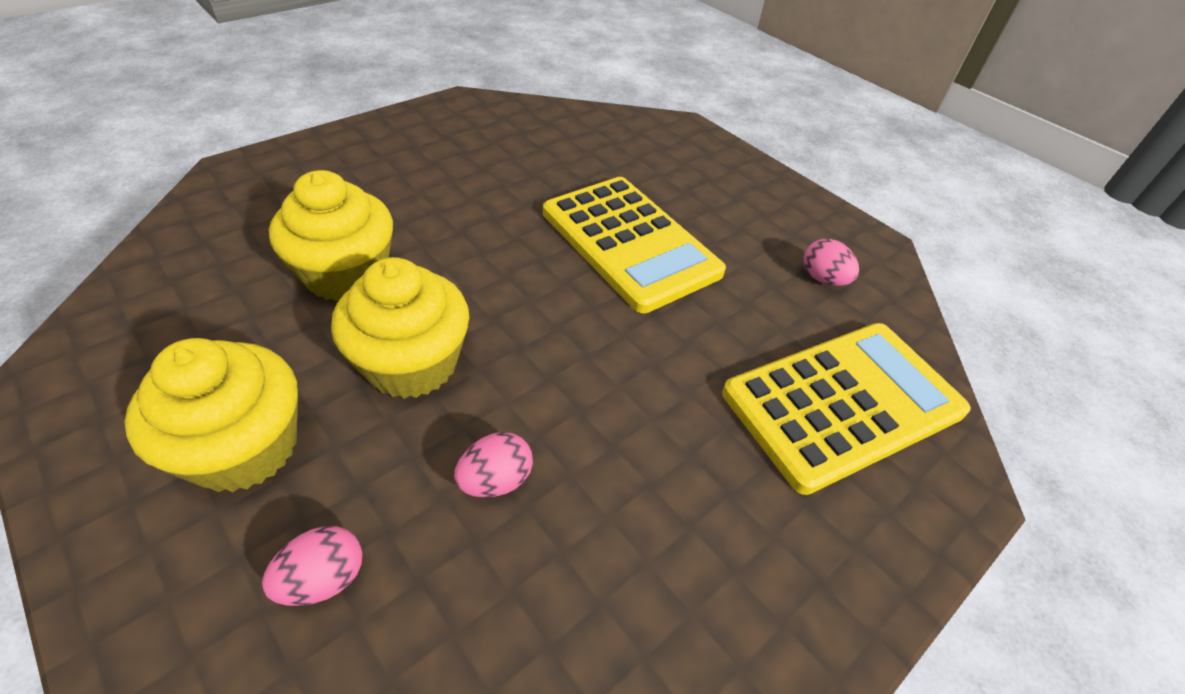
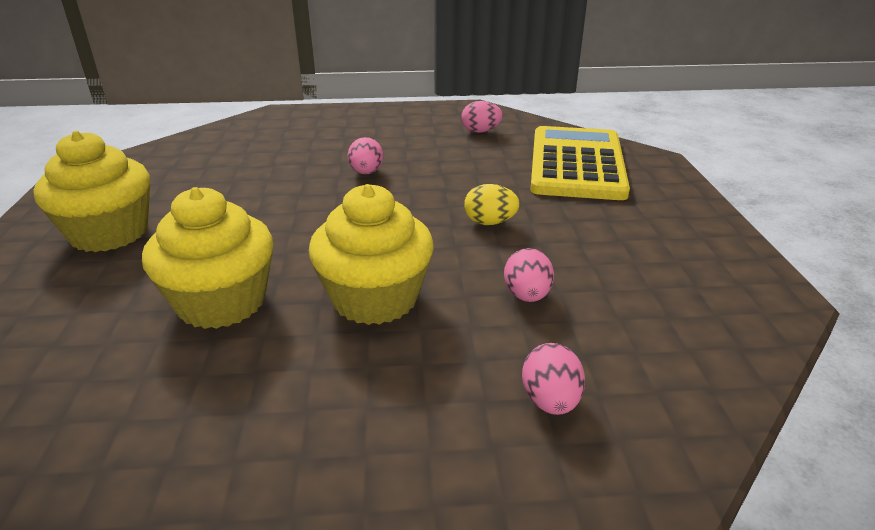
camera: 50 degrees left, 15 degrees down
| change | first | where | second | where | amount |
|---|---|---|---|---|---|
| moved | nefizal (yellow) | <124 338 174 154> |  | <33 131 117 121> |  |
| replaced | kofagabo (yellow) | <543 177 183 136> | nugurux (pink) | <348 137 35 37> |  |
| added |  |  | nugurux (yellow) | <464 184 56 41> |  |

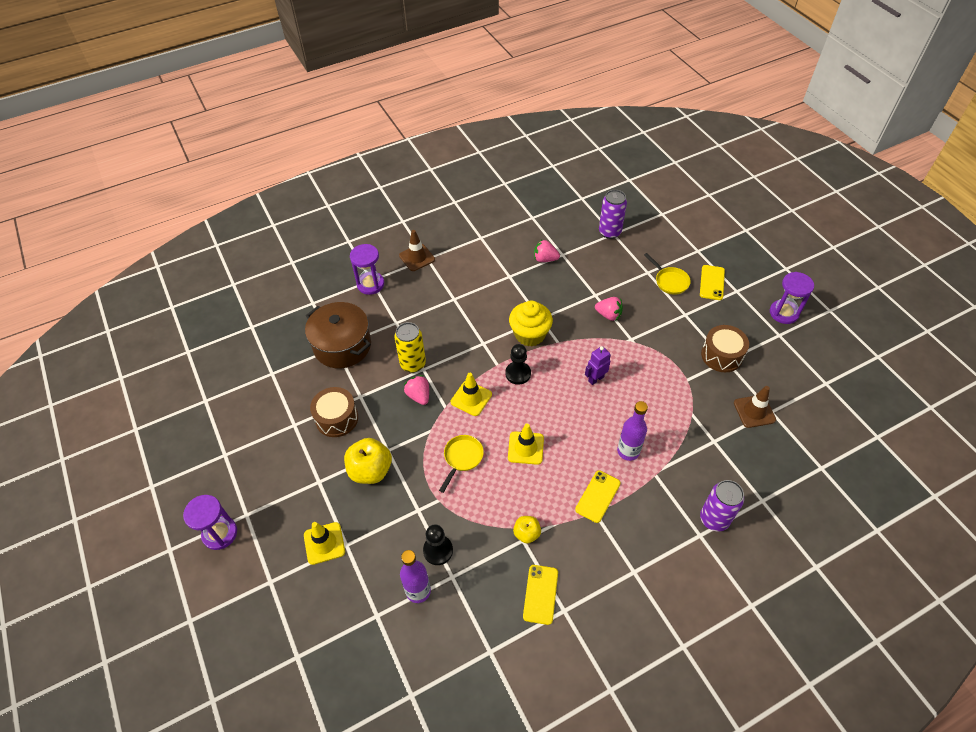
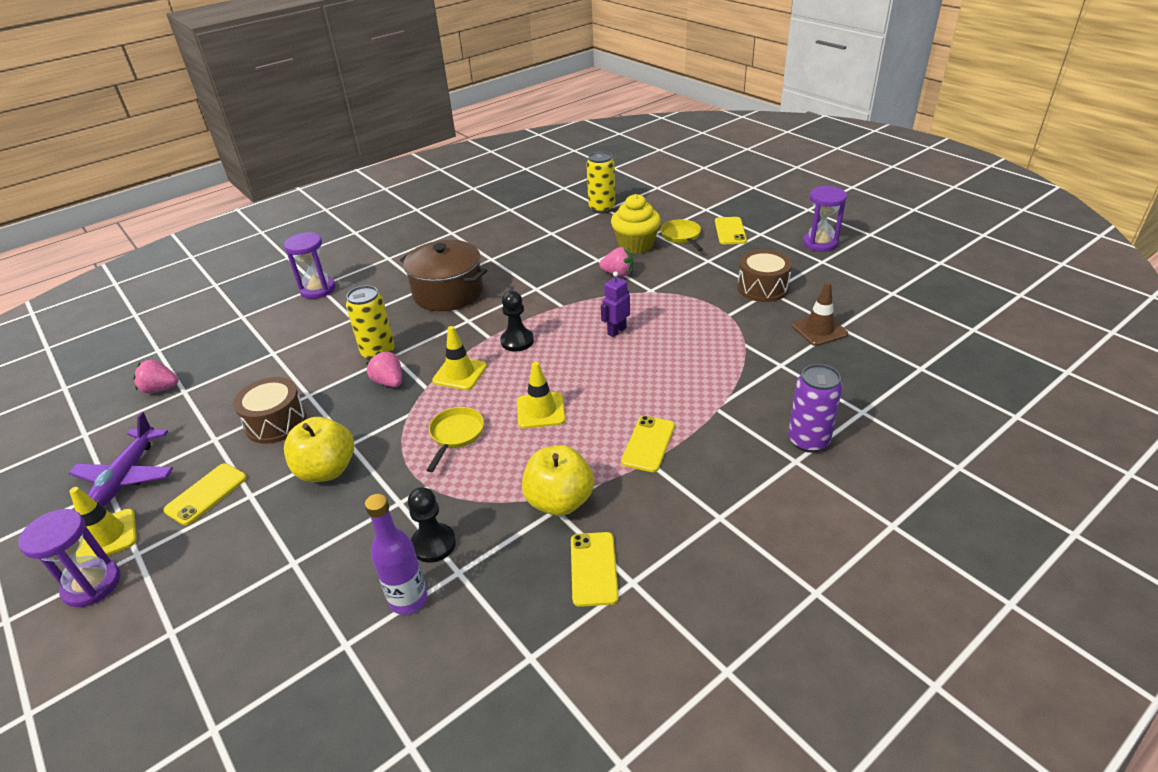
camera: 10 degrees left, 15 degrees down
| change | first | where | second | where | amount |
|---|---|---|---|---|---|
| moved | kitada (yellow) | <304 522 41 43> |  | <69 487 68 70> |  |
| moved | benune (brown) | <305 302 66 66> |  | <400 240 87 71> |  |
| removed | kitada (brown) | <399 230 36 41> |  |  |  |
| moved | nefizal (yellow) | <509 301 44 45> |  | <611 194 50 60> |  |
| resized | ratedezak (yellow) | <513 516 28 28> |  | <522 445 72 71> | x1.79 |
| moved | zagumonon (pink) | <534 240 26 22> |  | <133 359 46 34> |  |
| recoloured | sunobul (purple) | <599 190 28 49> | sunobul (yellow) | <586 151 29 63> |  |
| removed | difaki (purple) | <617 401 31 60> |  |  |  |
| turned | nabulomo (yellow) | <644 253 47 42> |  | <660 219 43 32> | 150 degrees counterclockwise |
| added |  |  | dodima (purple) | <69 412 104 95> |  |
| added |  |  | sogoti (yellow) | <163 463 84 62> |  |

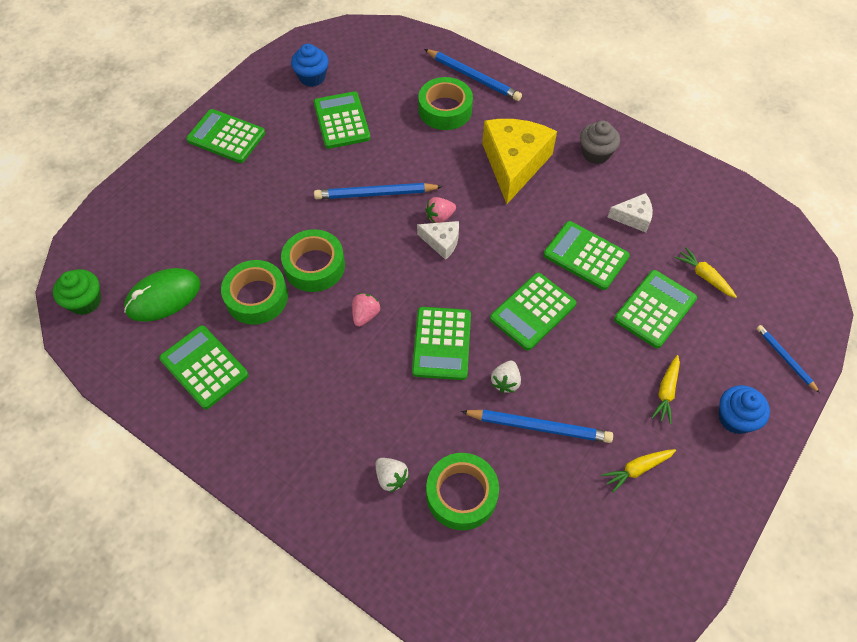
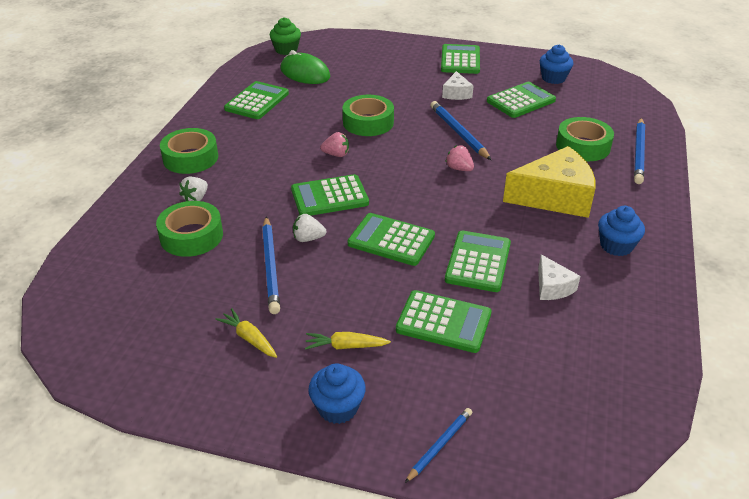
camera: 70 degrees right, 20 degrees down
| change | first | where | second | where | amount |
|---|---|---|---|---|---|
| moved | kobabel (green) | <221 260 67 65> |  | <160 128 58 46> |  |
| moved | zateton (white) | <417 221 42 39> |  | <442 71 32 29> |  |
| recoloured | nefizal (grey) | <580 121 40 43> | nefizal (blue) | <598 206 47 50> |  |
| removed | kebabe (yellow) | <675 248 62 50> |  |  |  |

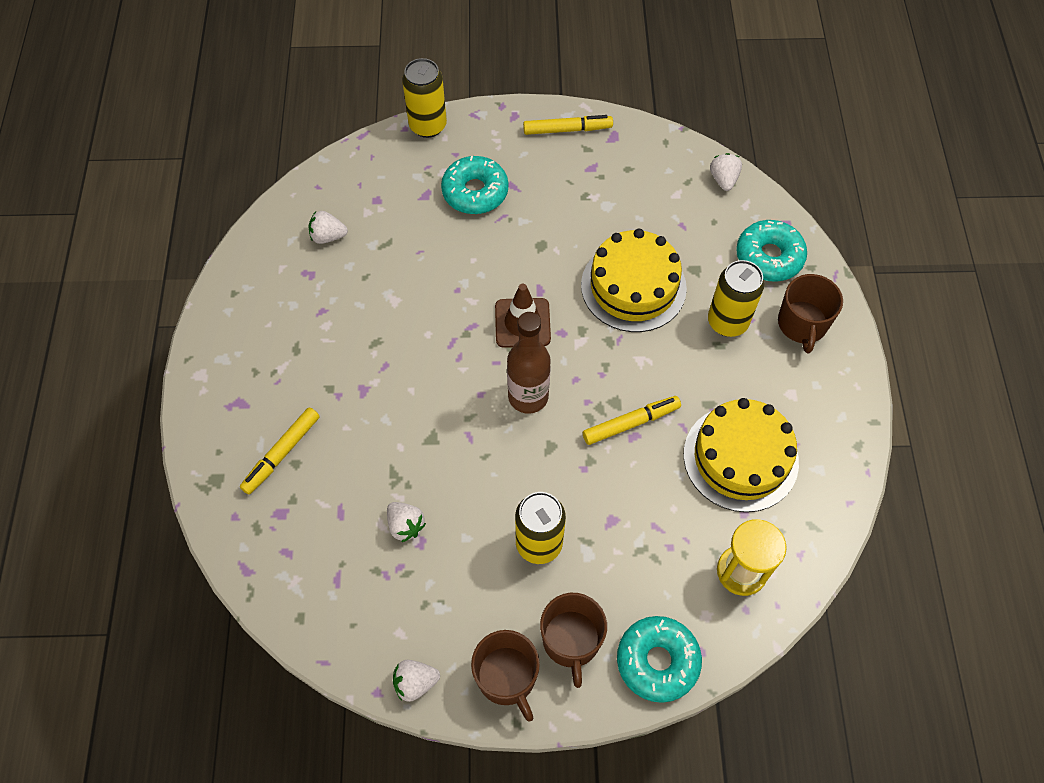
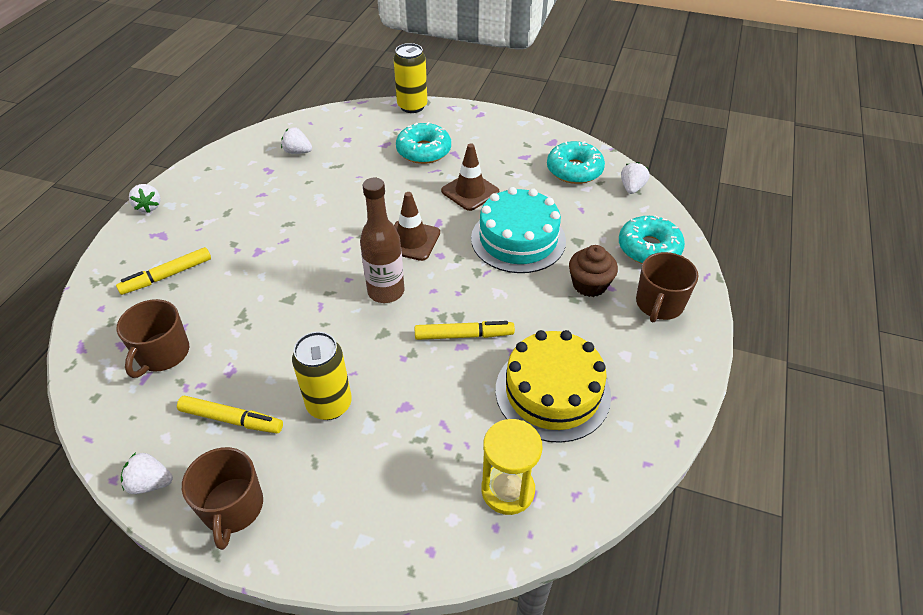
camera: 20 degrees right, 15 degrees down
| change | first | where | second | where | amount |
|---|---|---|---|---|---|
| moved | zagumonon (white) | <387 502 39 40> |  | <129 184 32 29> |  |
| moved | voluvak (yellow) | <523 115 90 20> |  | <177 396 106 37> |  |
| moved | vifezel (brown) | <540 593 67 95> |  | <117 299 72 79> |  |
| recoloured | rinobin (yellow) | <581 229 106 103> | rinobin (turquoise) | <471 187 95 86> |  |
| moved | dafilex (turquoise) | <617 616 85 87> |  | <547 141 58 43> |  |
| replaced | sunobul (yellow) | <708 260 56 77> | nefizal (brown) | <569 245 49 52> |  |
| added |  |  | kitada (brown) | <441 143 58 68> |  |

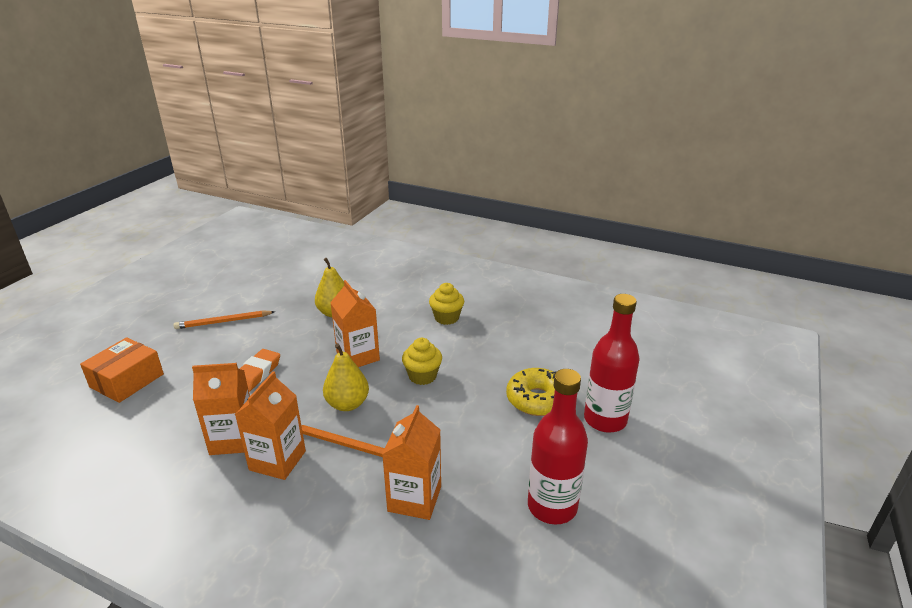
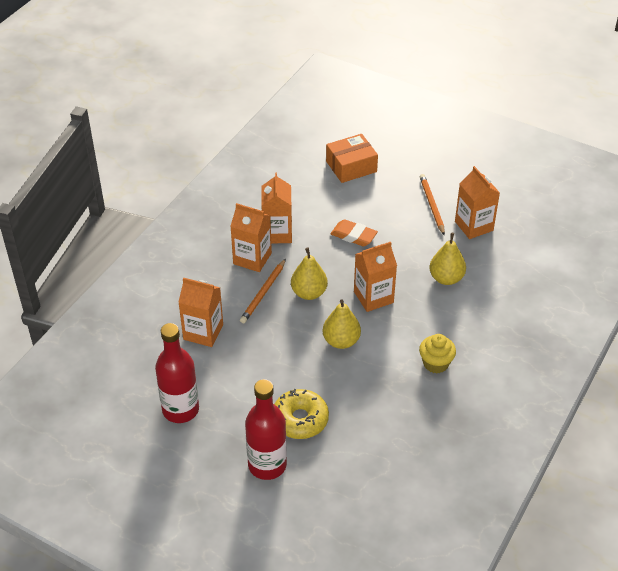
camera: 95 degrees right, 15 degrees up
| change | first | where | second | where | amount |
|---|---|---|---|---|---|
| turned | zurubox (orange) | <80 337 84 66> |  | <326 134 52 49> | 60 degrees counterclockwise |
| replaced | nefizal (yellow) | <402 338 40 47> | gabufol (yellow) | <323 299 38 50> |  |
| added |  |  | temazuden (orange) | <455 166 45 73> |  |

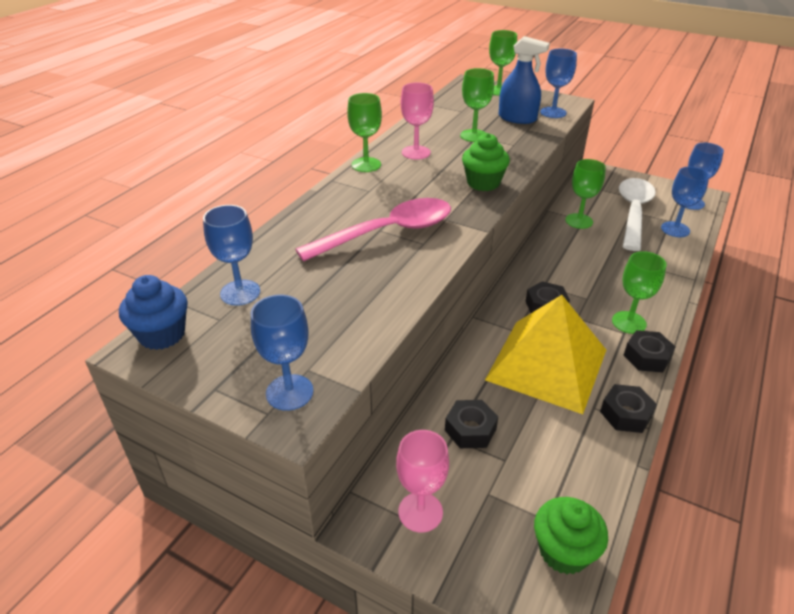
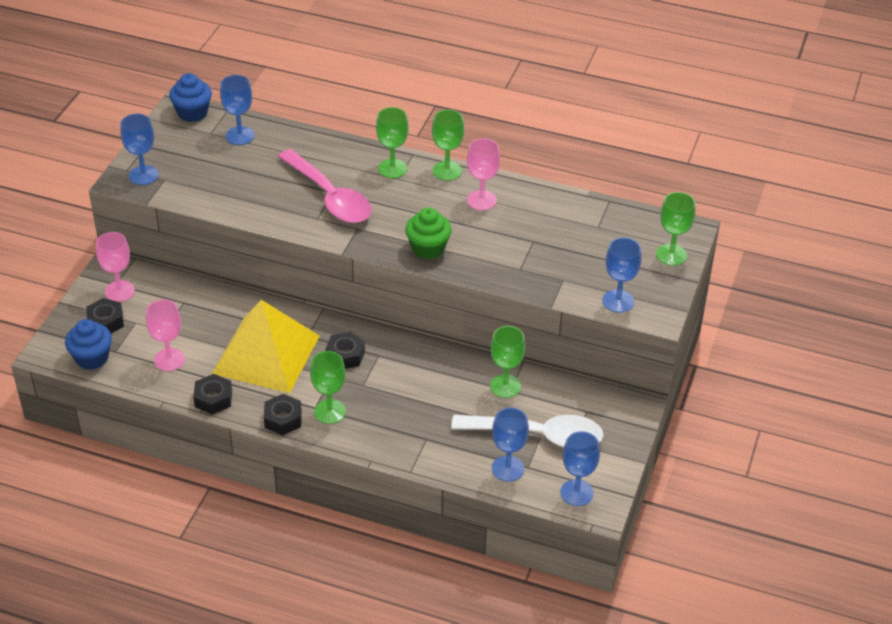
camera: 80 degrees right, 5 degrees up
| change | first | where | second | where | amount |
|---|---|---|---|---|---|
| moved | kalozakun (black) | <445 400 53 48> |  | <86 298 38 35> |  |
| moved | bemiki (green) | <460 68 34 74> |  | <376 107 33 71> |  |
| removed | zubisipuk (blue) | <499 36 51 88> |  |  |  |
| recoloured | nefizal (green) | <534 497 74 77> | nefizal (blue) | <65 319 47 51> |  |
| added |  |  | bemiki (pink) | <146 299 39 72> |  |

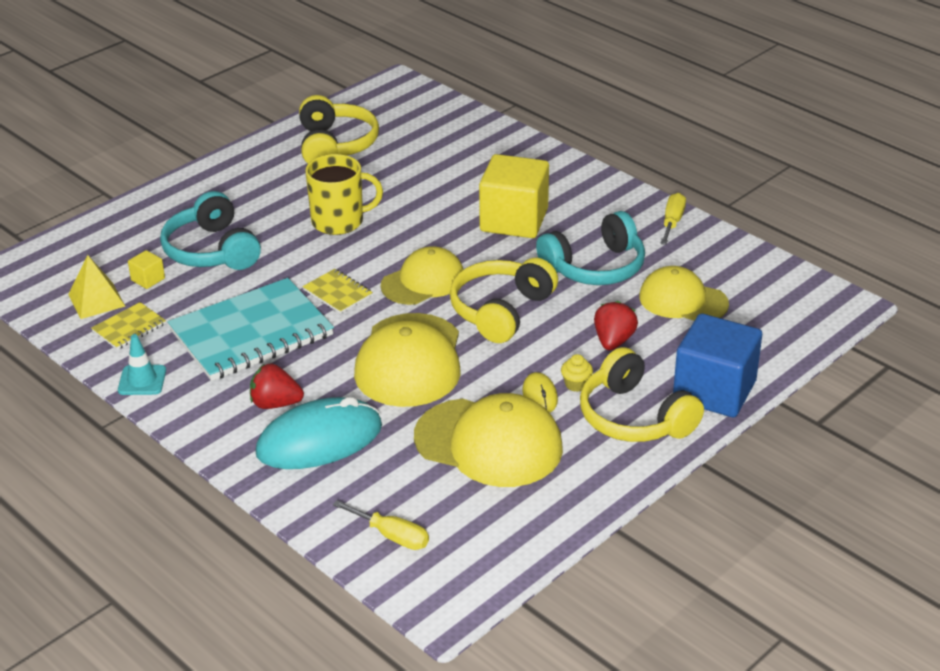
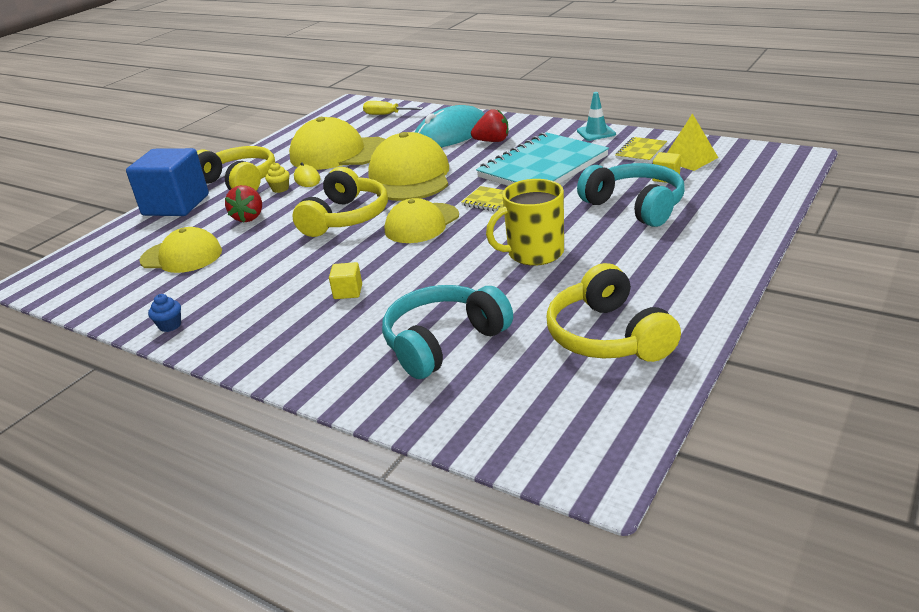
camera: 170 degrees right, 5 degrees down
| change | first | where | second | where | amount |
|---|---|---|---|---|---|
| resized | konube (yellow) | <479 154 70 84> |  | <329 262 33 37> | x0.41 |
| moved | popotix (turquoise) | <536 211 109 74> |  | <382 285 131 94> |  |
| replaced | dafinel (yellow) | <660 193 26 52> | nefizal (blue) | <148 294 33 38> |  |

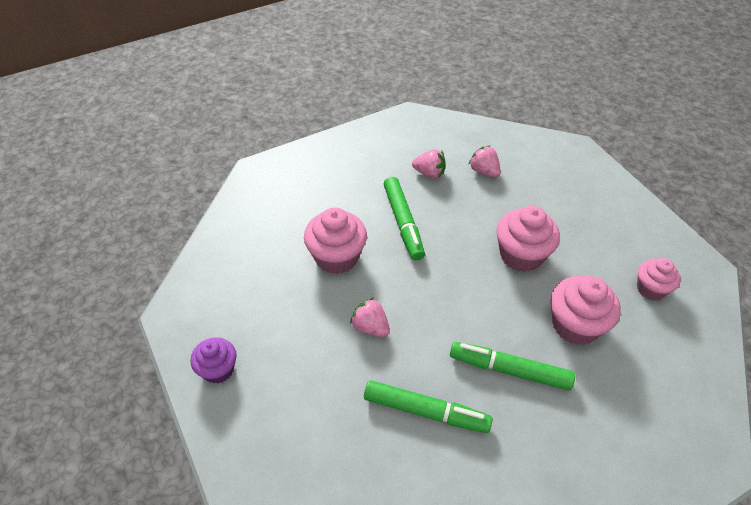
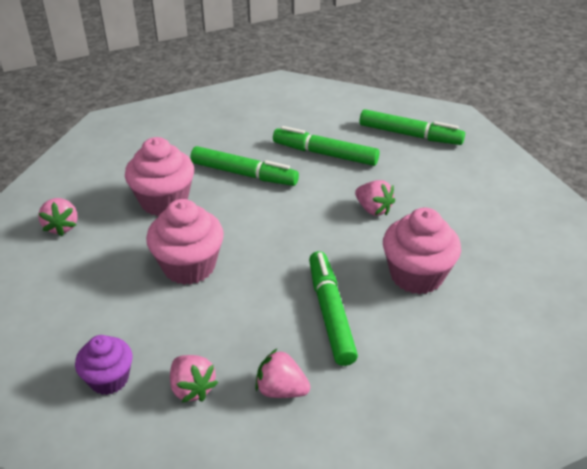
camera: 175 degrees left, 10 degrees down
| change | first | where | second | where | amount |
|---|---|---|---|---|---|
| moved | nefizal (purple) | <191 337 46 46> |  | <75 335 58 60> |  |
| replaced | nefizal (pink) | <637 258 44 42> | zagumonon (pink) | <38 198 39 38> |  |
| added |  |  | voluvak (green) | <359 109 106 36> |  |

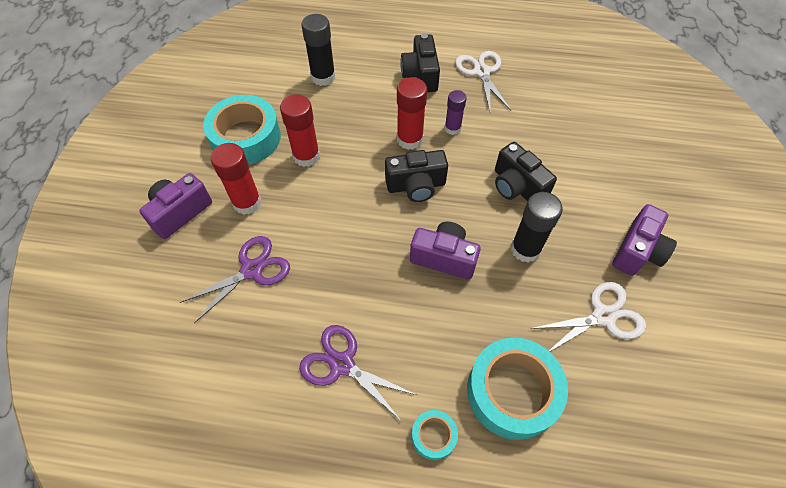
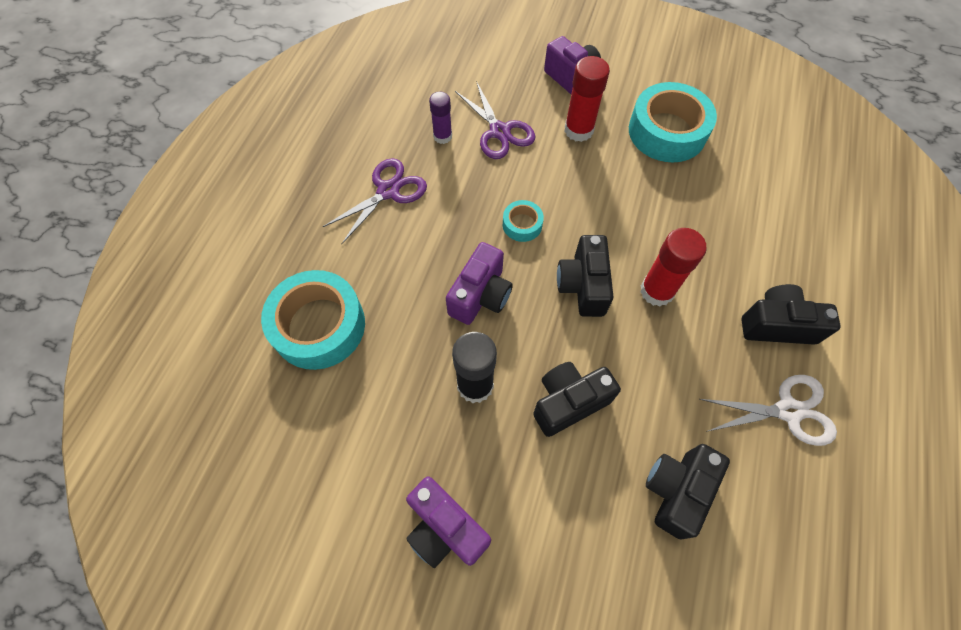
camera: 100 degrees right, 5 degrees up
| change | first | where | second | where | amount |
|---|---|---|---|---|---|
| removed | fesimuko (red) | <280 95 40 72> |  |  |  |
| removed | fesimuko (black) | <301 14 34 72> |  |  |  |
| moved | kobabel (turquoise) | <412 410 46 50> |  | <503 200 41 42> |  |
| moved | fesimuko (purple) | <445 90 22 45> |  | <429 92 23 52> |  |
| removed | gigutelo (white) | <530 282 116 70> |  |  |  |
| added |  |  | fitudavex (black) | <646 444 84 96> |  |

